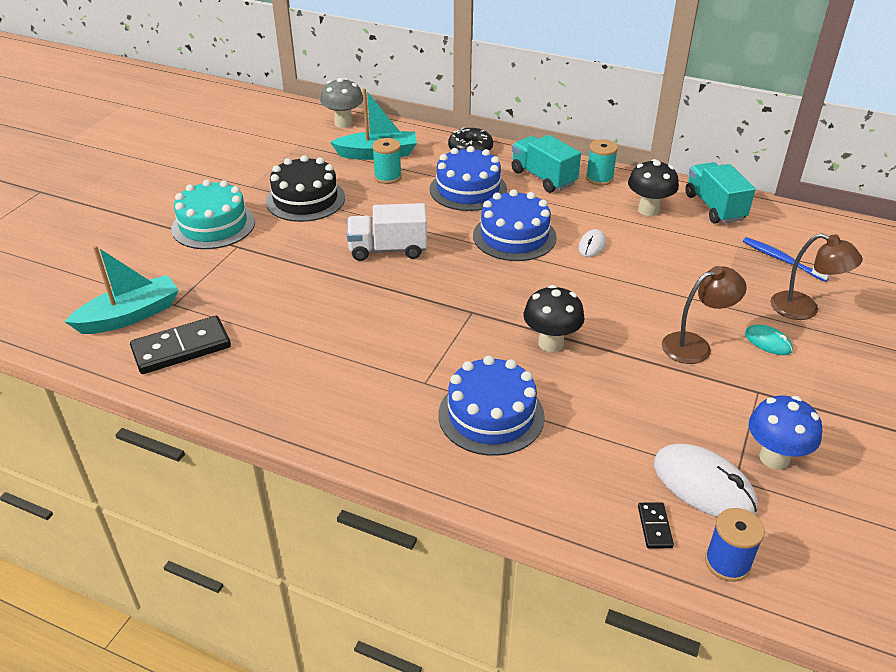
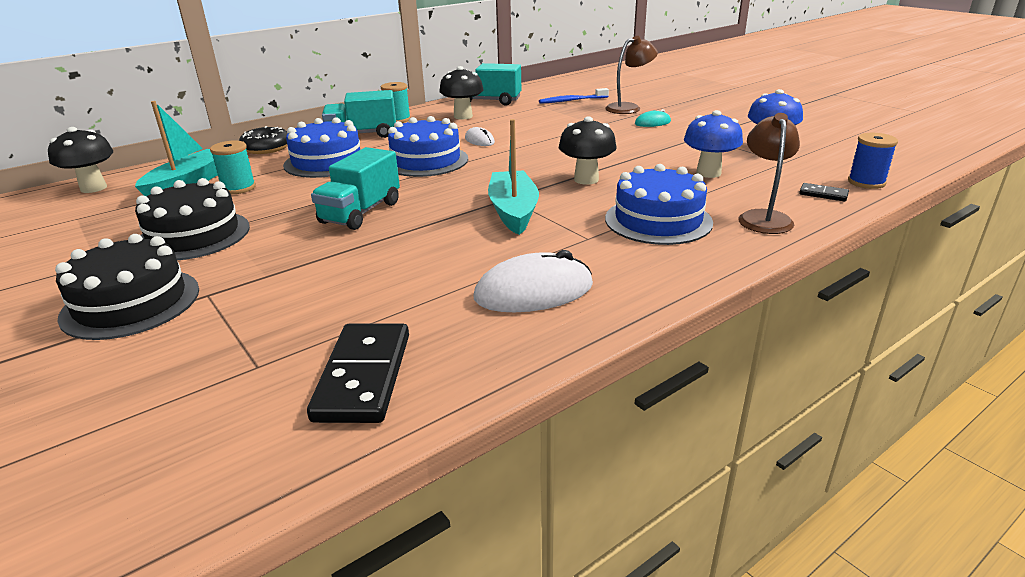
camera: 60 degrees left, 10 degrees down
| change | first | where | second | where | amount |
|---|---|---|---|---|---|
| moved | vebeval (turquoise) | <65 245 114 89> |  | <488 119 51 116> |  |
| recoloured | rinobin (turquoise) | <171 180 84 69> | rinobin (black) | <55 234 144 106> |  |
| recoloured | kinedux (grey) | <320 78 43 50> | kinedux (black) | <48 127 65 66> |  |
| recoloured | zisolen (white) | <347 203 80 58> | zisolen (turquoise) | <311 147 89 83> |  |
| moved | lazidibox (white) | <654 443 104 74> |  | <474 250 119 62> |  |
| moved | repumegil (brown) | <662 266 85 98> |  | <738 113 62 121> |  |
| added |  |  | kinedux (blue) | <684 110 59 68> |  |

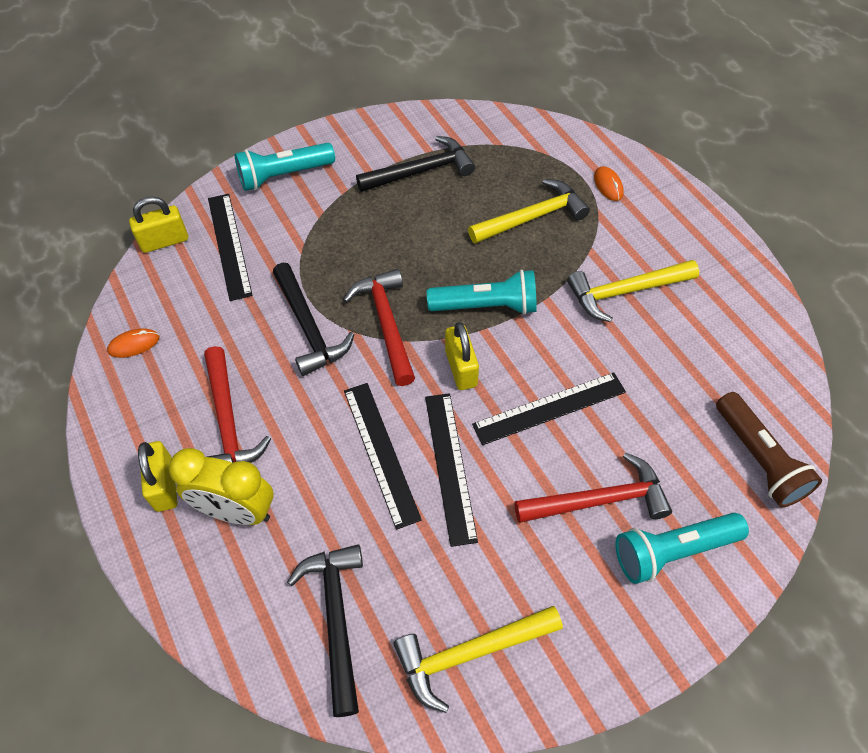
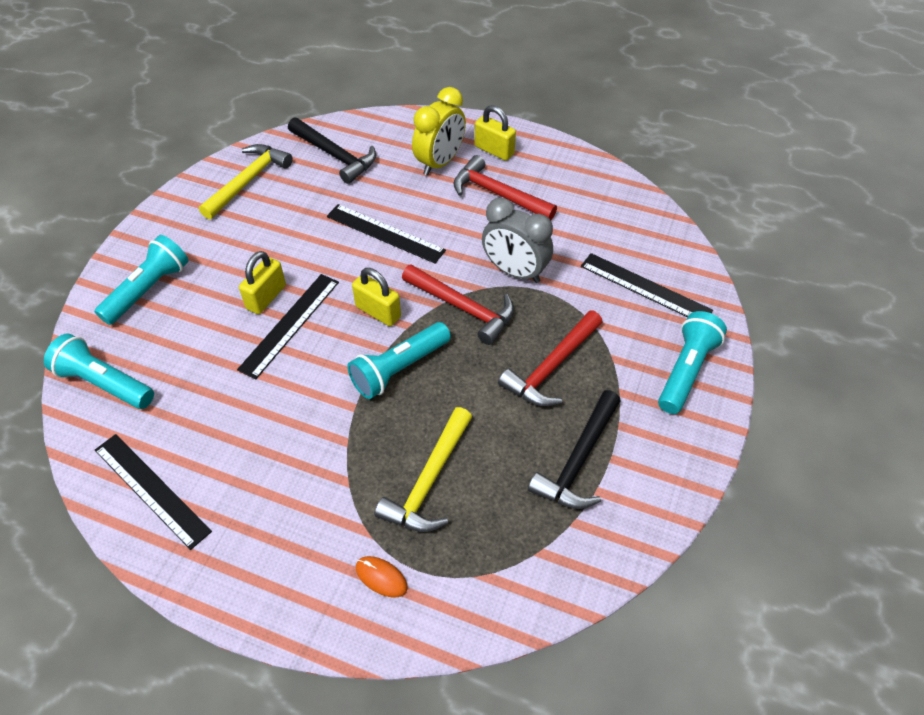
camera: 140 degrees right, 5 degrees down
| change | first | where | second | where | amount |
|---|---|---|---|---|---|
| removed | lazidibox (orange) | <107 328 52 30> |  |  |  |
| moved | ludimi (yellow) | <129 196 59 57> |  | <239 251 47 63> |  |
| turned | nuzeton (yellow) | <169 448 105 77> |  | <412 87 54 89> | 150 degrees clockwise |
| replaced | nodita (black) | <273 263 82 113> | nuzeton (grey) | <482 198 71 85> |  |
| moved | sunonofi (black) | <425 393 53 154> |  | <95 434 117 116> |  |
| moved | nodita (red) | <515 452 157 71> |  | <498 310 104 96> |  |
| removed | nodita (yellow) | <567 260 132 62> |  |  |  |
| recoloured | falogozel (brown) | <716 392 106 116> | falogozel (turquoise) | <44 333 110 76> |  |

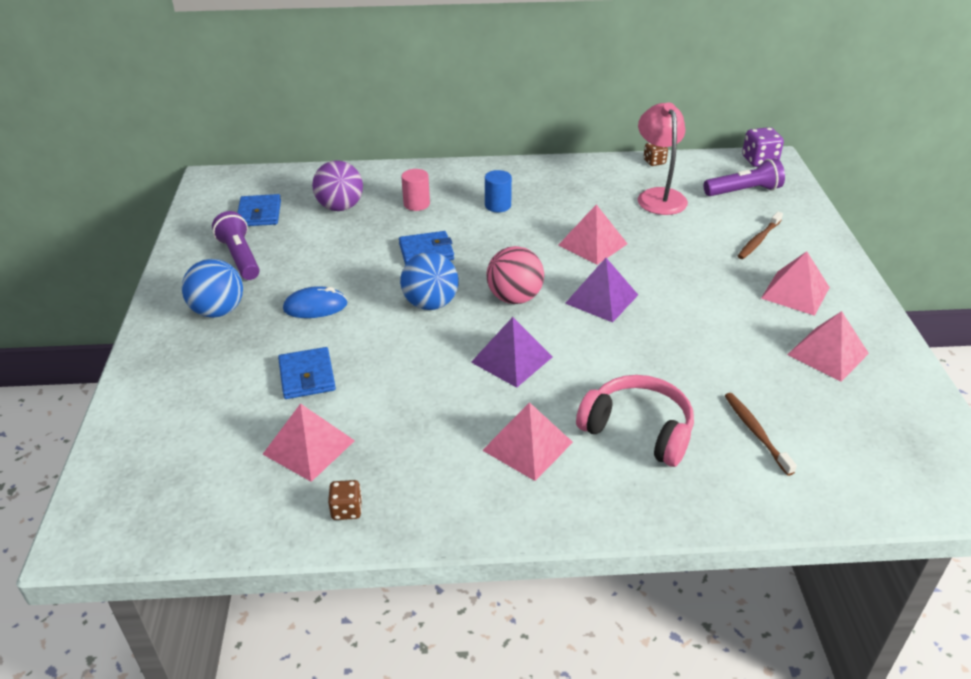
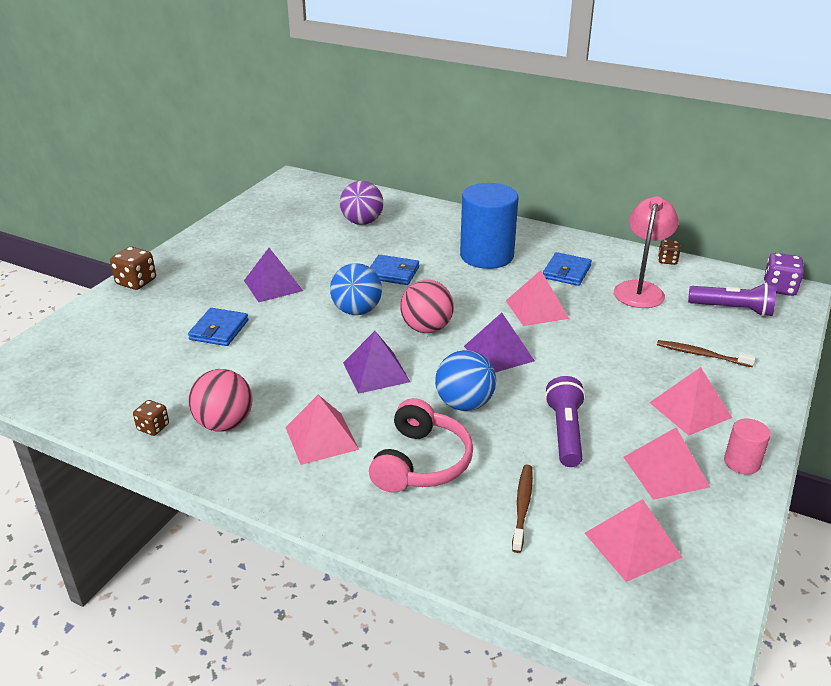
camera: 30 degrees right, 5 degrees down
| change | first | where | second | where | amount |
|---|---|---|---|---|---|
| moved | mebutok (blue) | <182 259 61 59> |  | <435 350 61 61> |  |
| moved | falogozel (purple) | <212 211 48 69> |  | <545 376 41 91> |  |
| moved | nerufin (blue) | <237 194 44 32> |  | <543 252 49 34> |  |
| moved | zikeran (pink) | <263 403 92 79> |  | <585 499 98 83> |  |
| replaced | lazidibox (blue) | <283 286 65 32> | zikeran (purple) | <244 248 59 54> |  |
| moved | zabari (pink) | <401 169 29 42> |  | <724 418 47 57> |  |
| resized | zabari (blue) | <485 170 27 42> |  | <460 183 58 86> | x2.17 |
| turned | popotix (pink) | <576 375 118 92> |  | <369 398 104 95> | 45 degrees clockwise |
| turned | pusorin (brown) | <738 212 45 47> |  | <657 340 99 27> | 45 degrees clockwise |
| added |  |  | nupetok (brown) | <110 247 46 43> |  |
| added |  |  | mebutok (pink) | <188 369 65 63> |  |

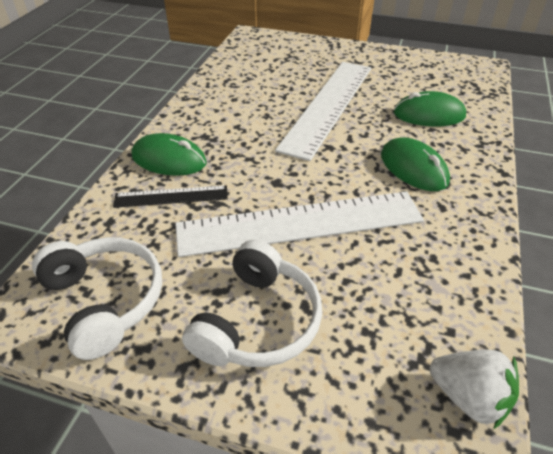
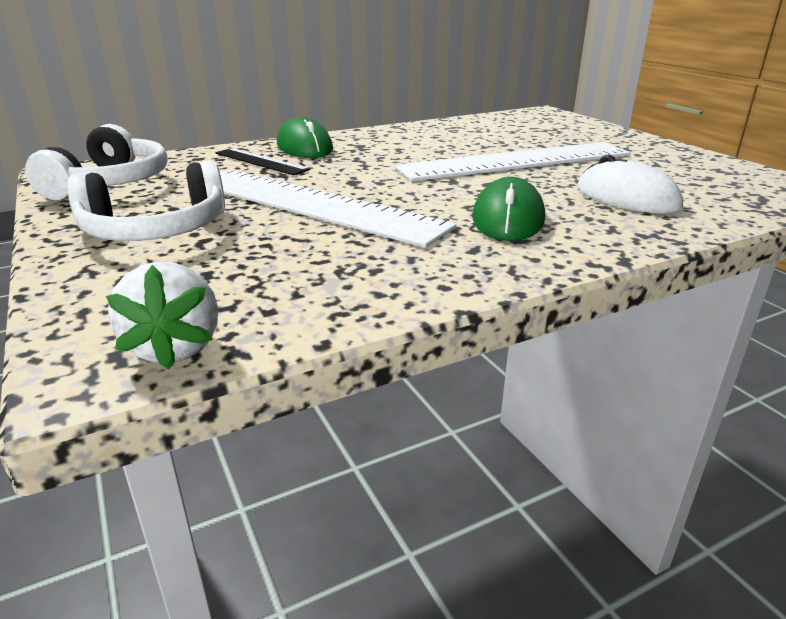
camera: 45 degrees right, 15 degrees down
| change | first | where | second | where | amount |
|---|---|---|---|---|---|
| recoloured | lazidibox (green) | <394 91 72 35> | lazidibox (white) | <578 155 105 59> |  |

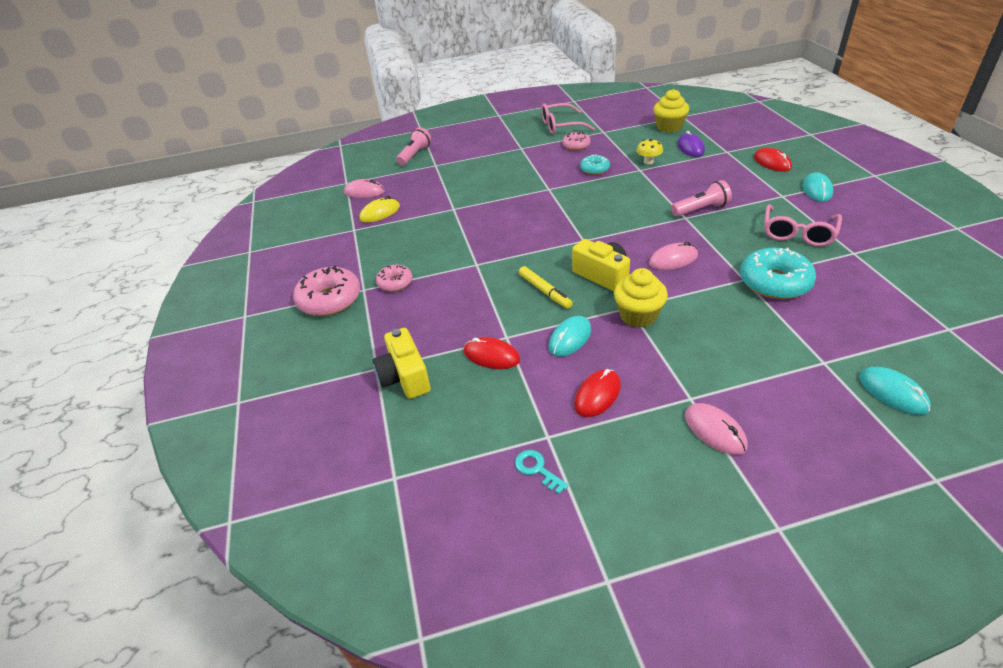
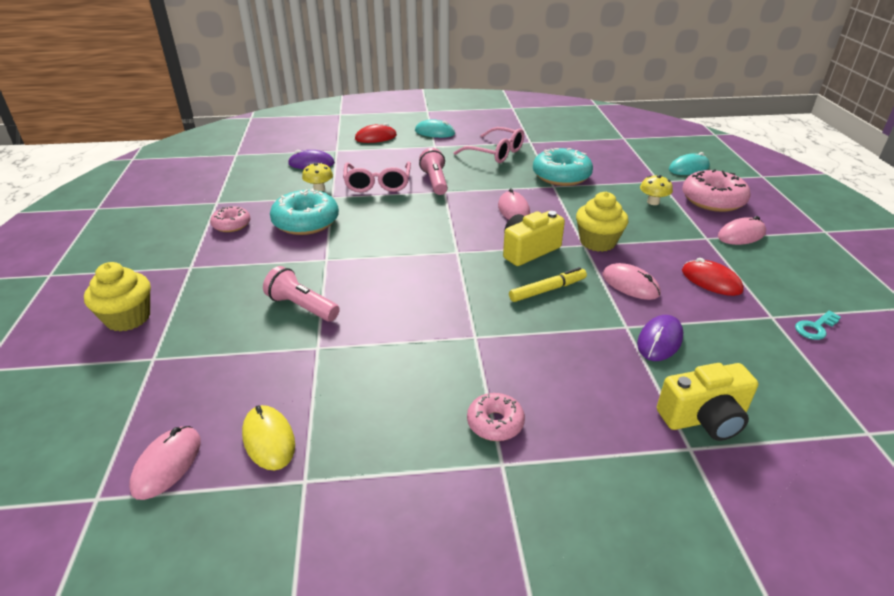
camera: 85 degrees left, 5 degrees down
| change | first | where | second | where | amount |
|---|---|---|---|---|---|
| moved | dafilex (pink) | <293 266 67 50> |  | <682 169 69 43> |  |
| moved | falogozel (pink) | <396 127 35 39> |  | <263 266 77 56> |  |
| recoloured | lazidibox (red) | <464 337 56 32> | lazidibox (purple) | <637 315 46 46> |  |
| moved | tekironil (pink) | <541 103 54 31> |  | <343 161 68 32> |  |
| recoloured | lazidibox (turquoise) | <548 316 43 41> | lazidibox (pink) | <603 263 58 37> |  |
| resized | dafilex (turquoise) | <580 154 30 21> |  | <270 188 69 47> | x1.76 |
| moved | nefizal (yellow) | <653 89 36 44> |  | <84 262 67 69> |  |
| added |  |  | kinedux (yellow) | <640 175 33 30> |  |

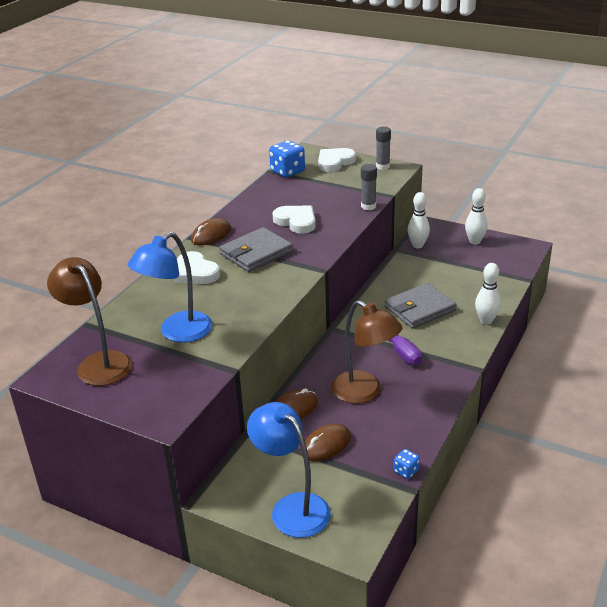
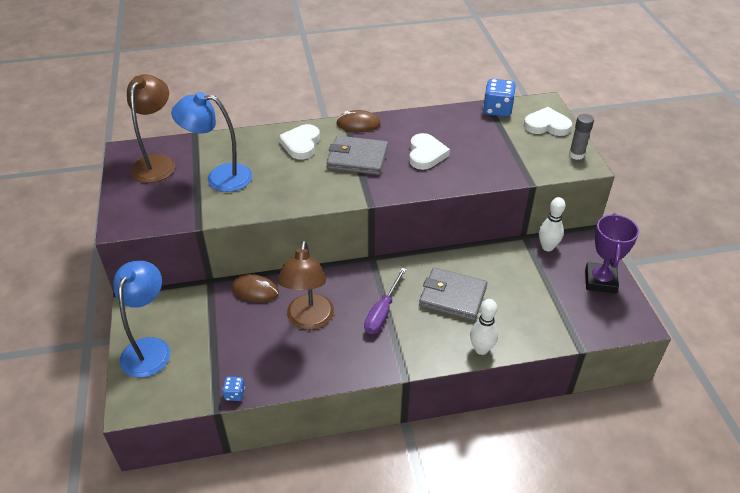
camera: 50 degrees right, 10 degrees up
| change | first | where | second | where | amount |
|---|---|---|---|---|---|
| removed | lazidibox (brown) | <301 423 50 39> |  |  |  |
| removed | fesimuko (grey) | <361 164 16 46> |  |  |  |
| replaced | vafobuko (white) | <465 188 23 57> | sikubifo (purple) | <585 213 54 81> |  |

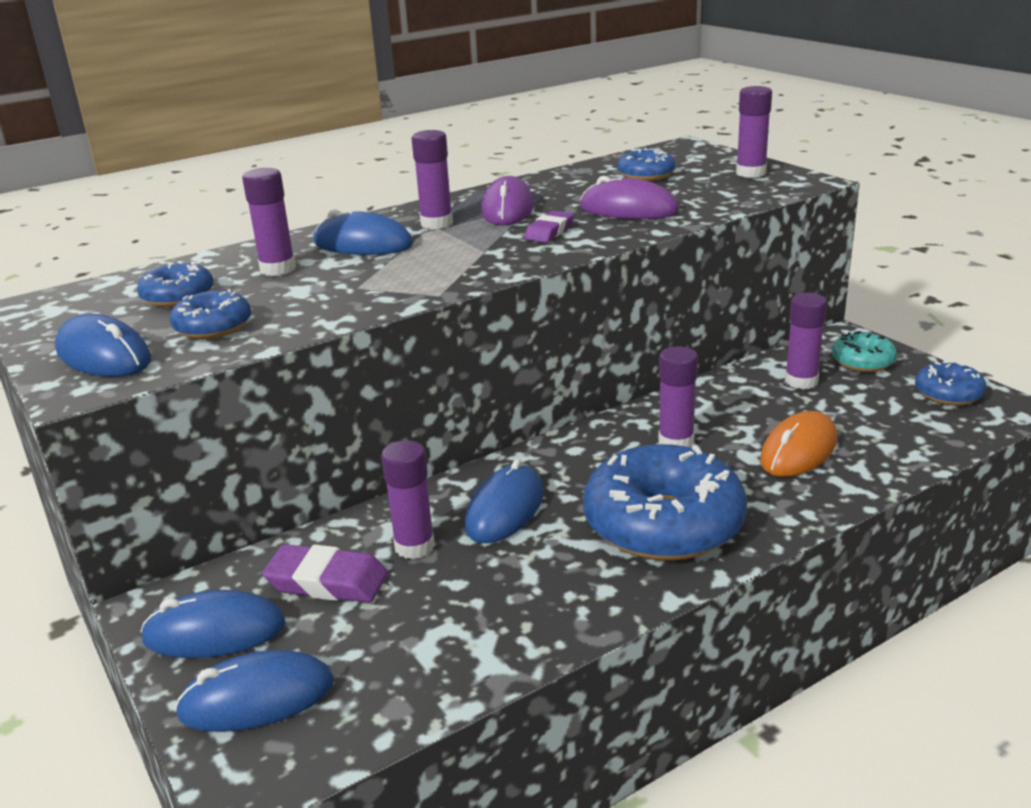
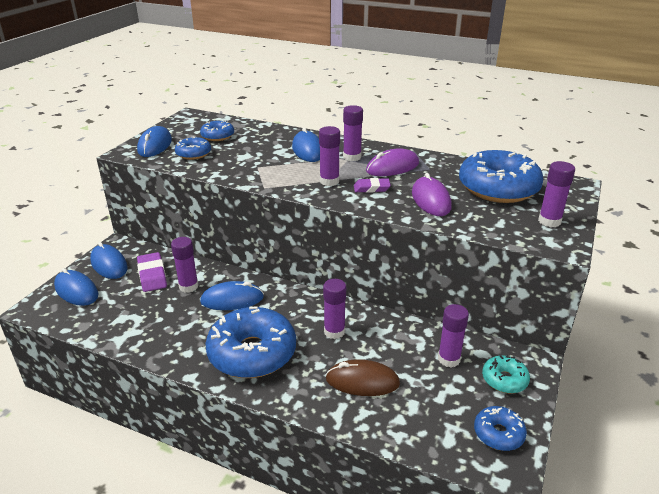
camera: 55 degrees right, 5 degrees up
| change | first | where | second | where | amount |
|---|---|---|---|---|---|
| moved | fesimuko (purple) | <242 168 54 108> |  | <319 126 21 60> |  |
| resized | dafilex (blue) | <617 148 58 33> |  | <459 150 84 53> | x2.04 |
| recoloured | lazidibox (orange) | <760 411 77 66> | lazidibox (brown) | <326 359 74 37> |  |

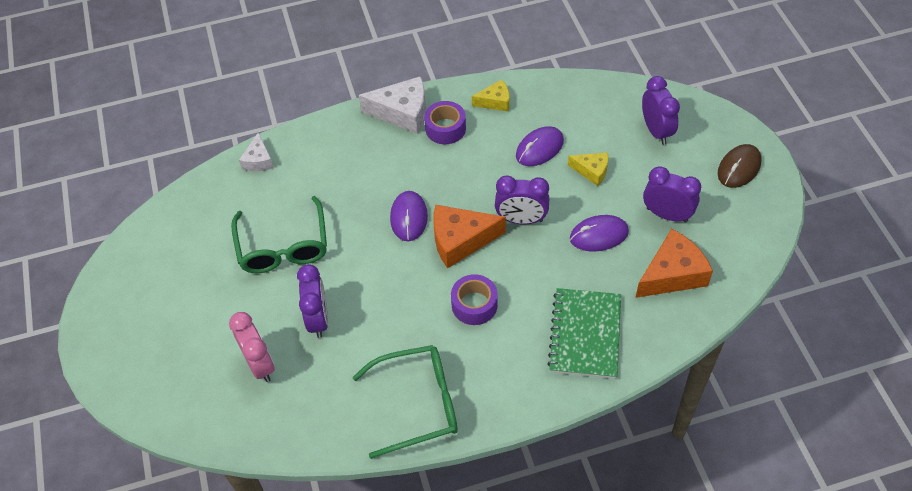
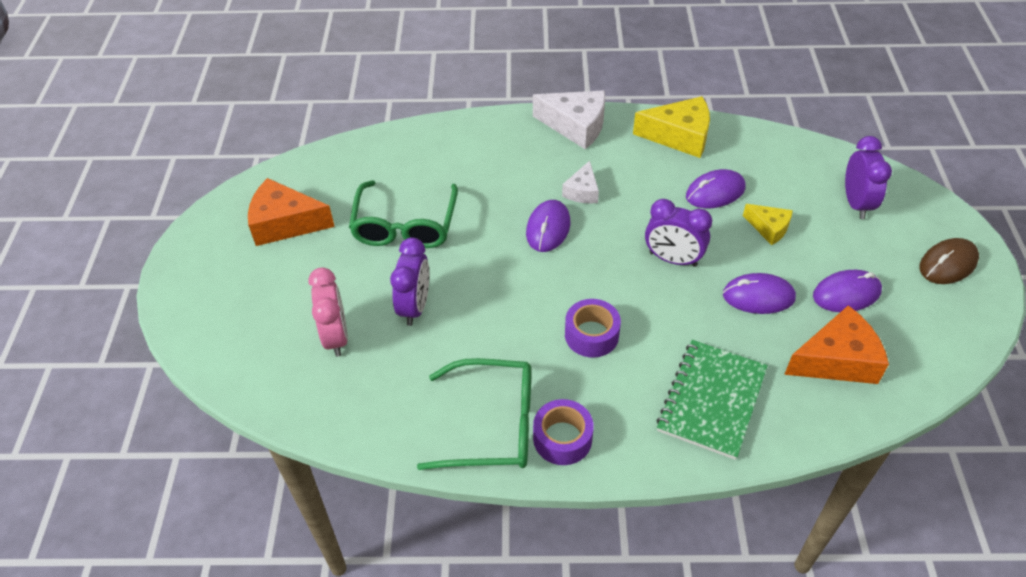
camera: 15 degrees right, 5 degrees down
| change | first | where | second | where | amount |
|---|---|---|---|---|---|
| moved | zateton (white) | <239 133 35 38> |  | <562 161 37 43> |  |
| moved | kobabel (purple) | <424 101 42 43> |  | <533 399 61 66> |  |
| moved | zateton (orange) | <433 205 73 63> |  | <248 178 87 68> |  |
| resized | zateton (yellow) | <472 80 37 32> |  | <633 96 77 62> | x1.74 |
| replaced | nuzeton (purple) | <643 166 58 57> | lazidibox (purple) | <813 270 69 42> |  |

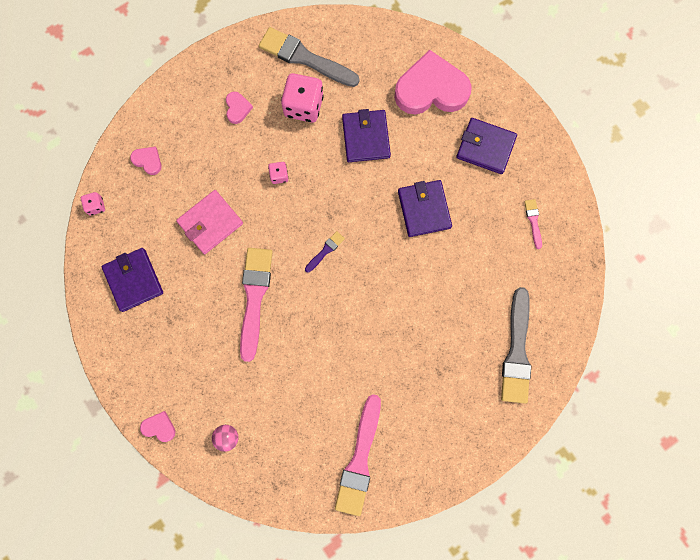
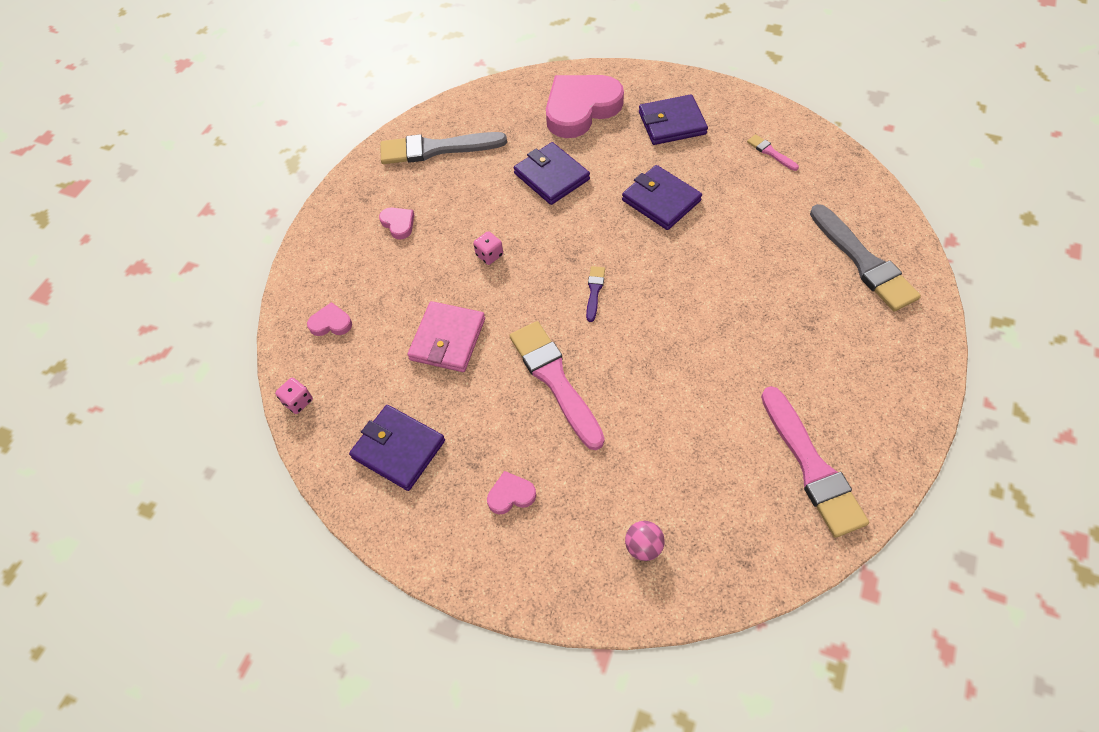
camera: 30 degrees left, 20 degrees down
| change | first | where | second | where | amount |
|---|---|---|---|---|---|
| moved | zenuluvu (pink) | <140 411 36 31> |  | <487 471 49 43> |  |
| removed | nupetok (pink) | <281 73 43 50> |  |  |  |

